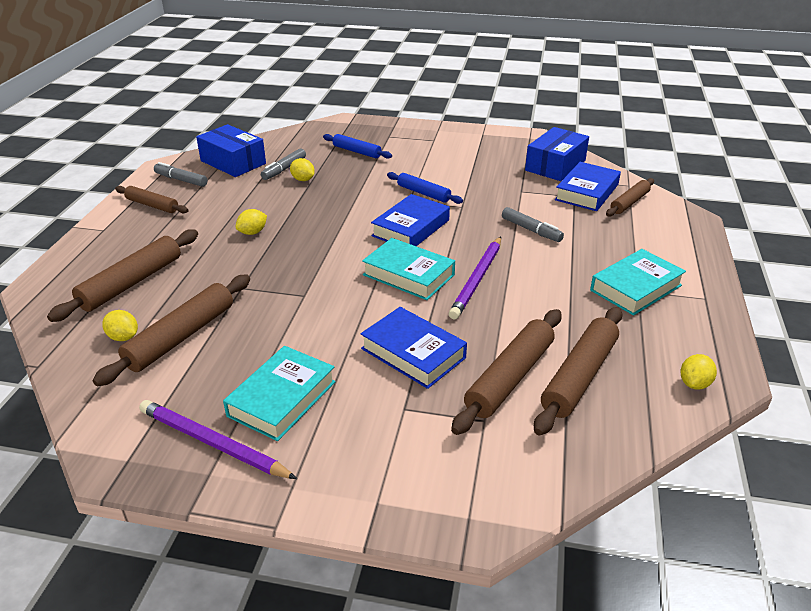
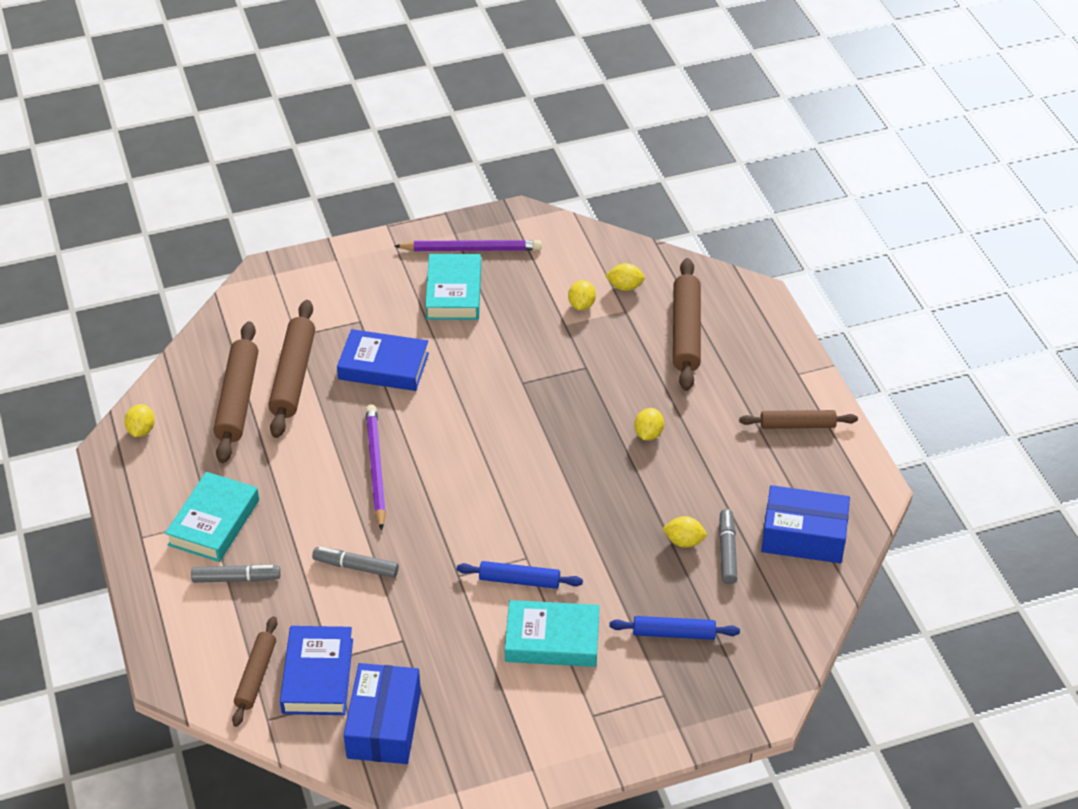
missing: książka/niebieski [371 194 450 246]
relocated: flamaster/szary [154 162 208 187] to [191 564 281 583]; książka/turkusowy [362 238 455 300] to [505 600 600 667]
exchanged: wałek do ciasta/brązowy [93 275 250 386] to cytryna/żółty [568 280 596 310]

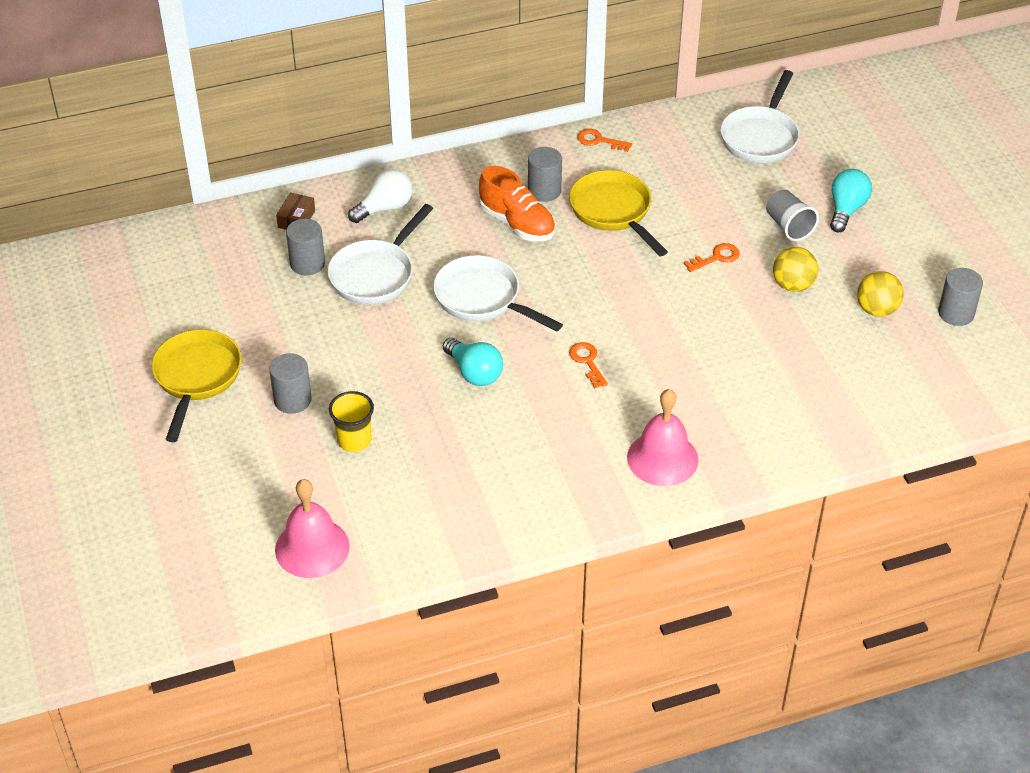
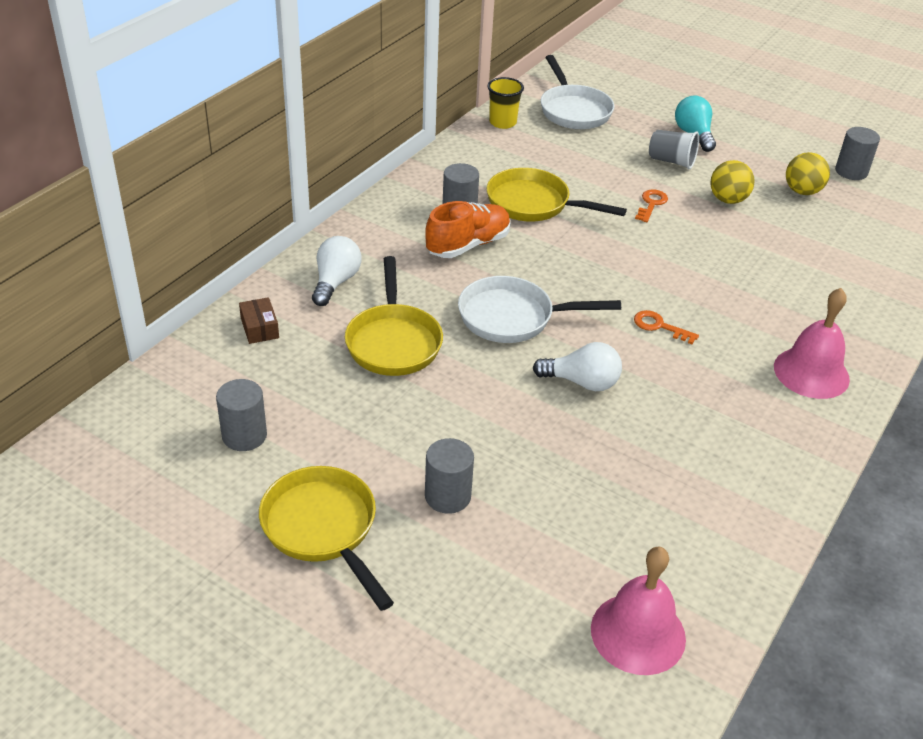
missing: klucz/pomarańczowy [577 129 632 152]
relocated: walec/szary [286 219 325 275] to [216 379 267 451]; szklanka/żółty [329 391 374 452] to [487 77 524 129]
colour: patelnia/biały [327 204 433 305] to patelnia/żółty [345 256 443 376]; żarówka/turkusowy [443 338 503 386] to żarówka/biały [533 342 622 391]
spun: but/pomarańczowy [479 166 556 241] = [425 201 511 258] 45 degrees counterclockwise

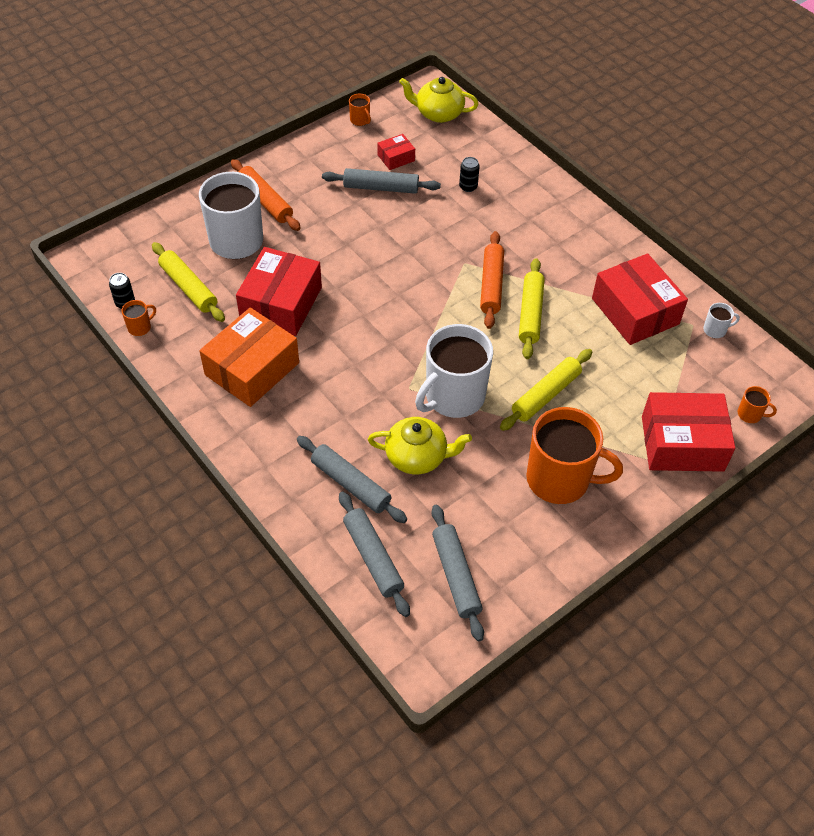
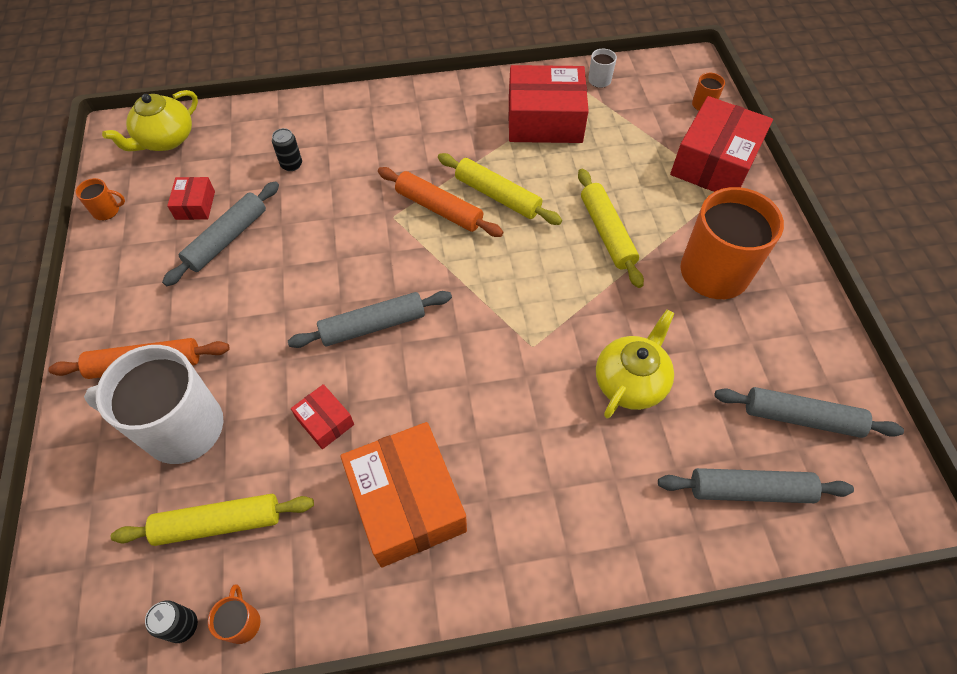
missing: kubek/biały [415 324 493 418]
relocated: wałek do ciasta/szary [297 436 407 523] to [288 291 452 348]
size: pudełko/czerwony [236 247 322 336] = [291 384 354 449] x0.47

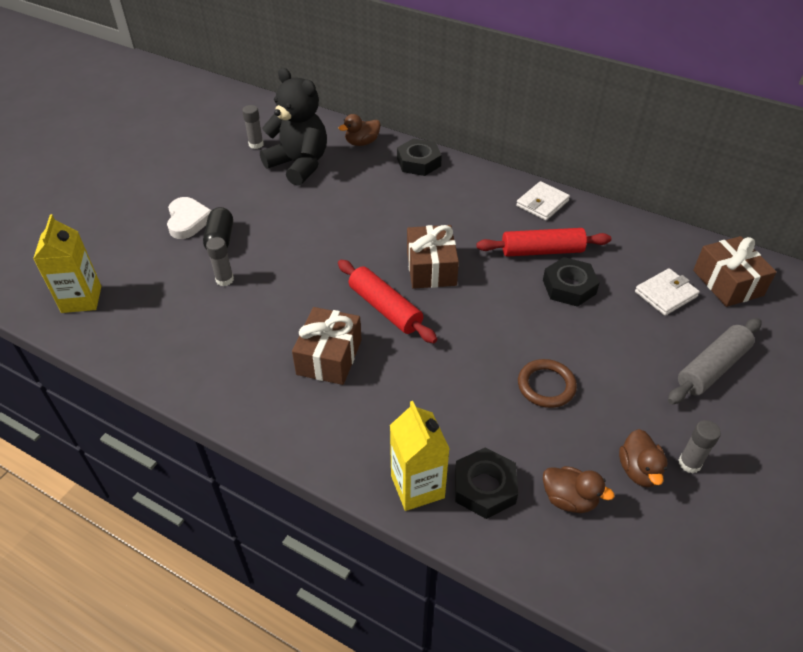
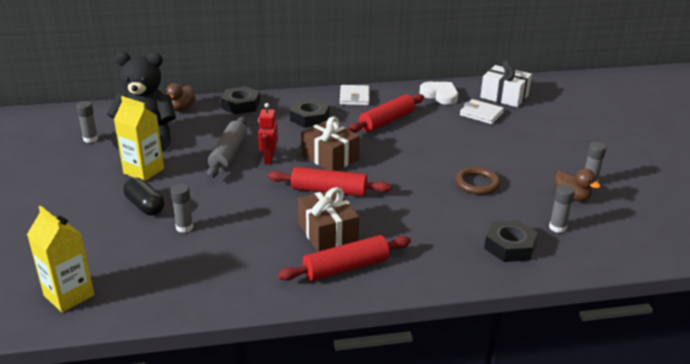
appeared: robot/czerwony [258 103 278 164]; wałek do ciasta/czerwony [278 235 411 281]
relocated: serce/biały [167 197 212 239] to [419 82 458 105]; karton mleka/żółty [390 401 450 511] to [114 96 164 181]; nakrętka/czarny [543 257 600 307] to [290 98 330 128]; wałek do ciasta/szary [668 318 762 404] to [207 117 247 178]
exchanged: kaczka/brązowy [543 466 615 513] to klej w sztyfcie/szary [549 185 575 233]
colour: prezent/brązowy [693 236 777 307] to prezent/biały [480 60 532 107]
spun: portfel/biały [635 268 700 316] = [460 99 504 124] 75 degrees counterclockwise

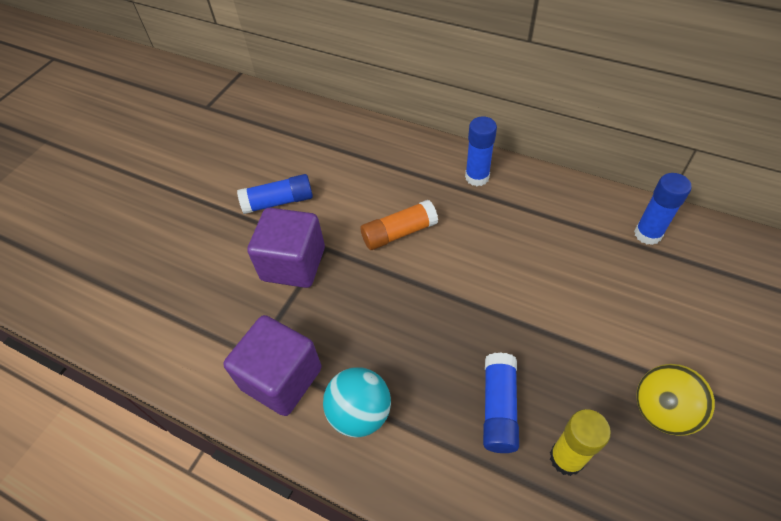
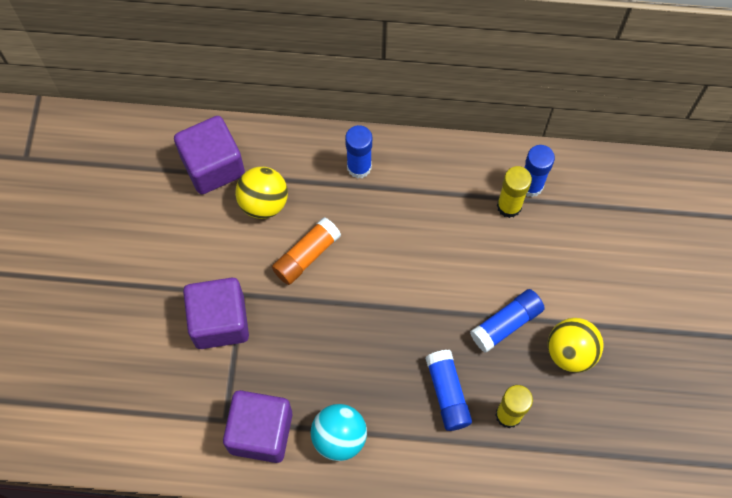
appeared: sześcian/fioletowy [174 116 245 194]; piłka/żółty [235 167 288 219]; klej w sztyfcie/żółty [497 166 532 218]
relocated: klej w sztyfcie/niebieski [237 174 313 214] to [470 289 545 353]

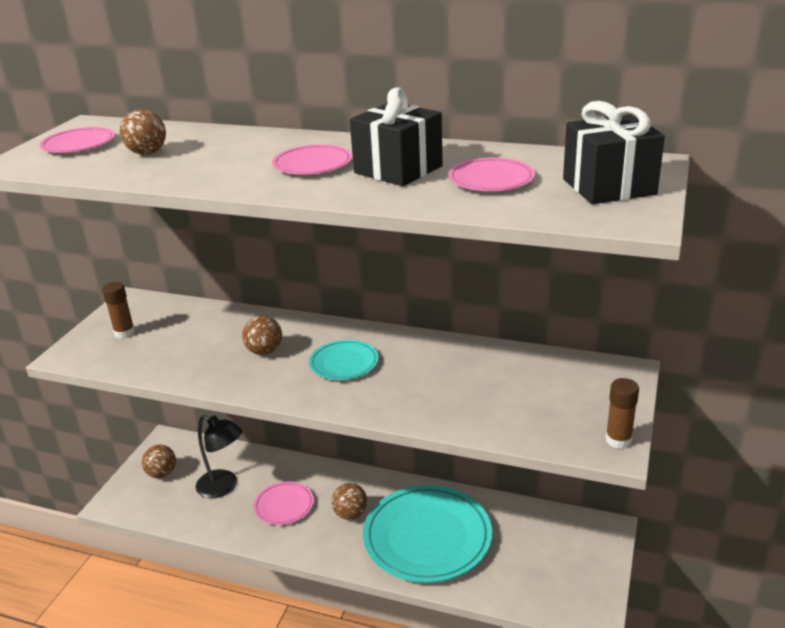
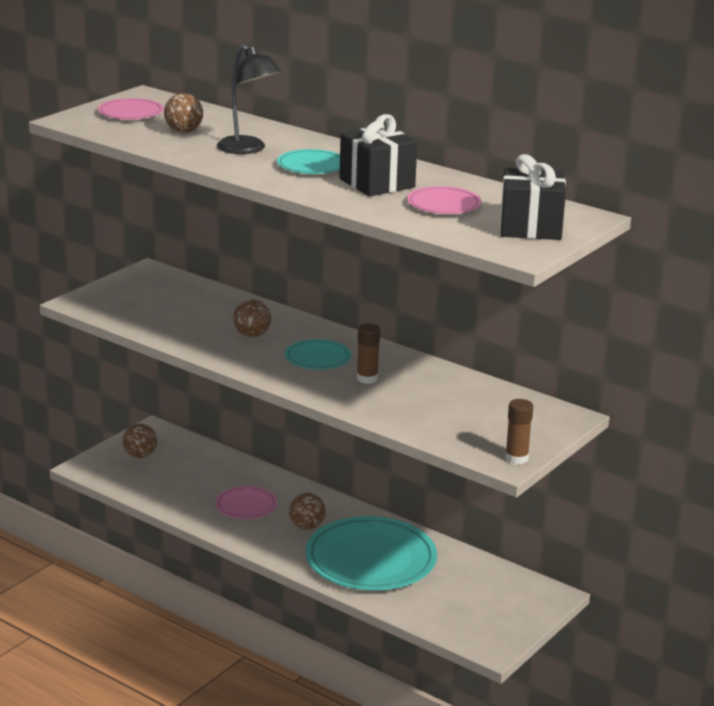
relocated: klej w sztyfcie/brązowy [102 282 135 339] to [357 323 380 384]; lampka/czarny [196 415 242 498] to [217 45 281 154]
colour: talerz/różowy [272 144 352 175] to talerz/turkusowy [277 149 340 174]

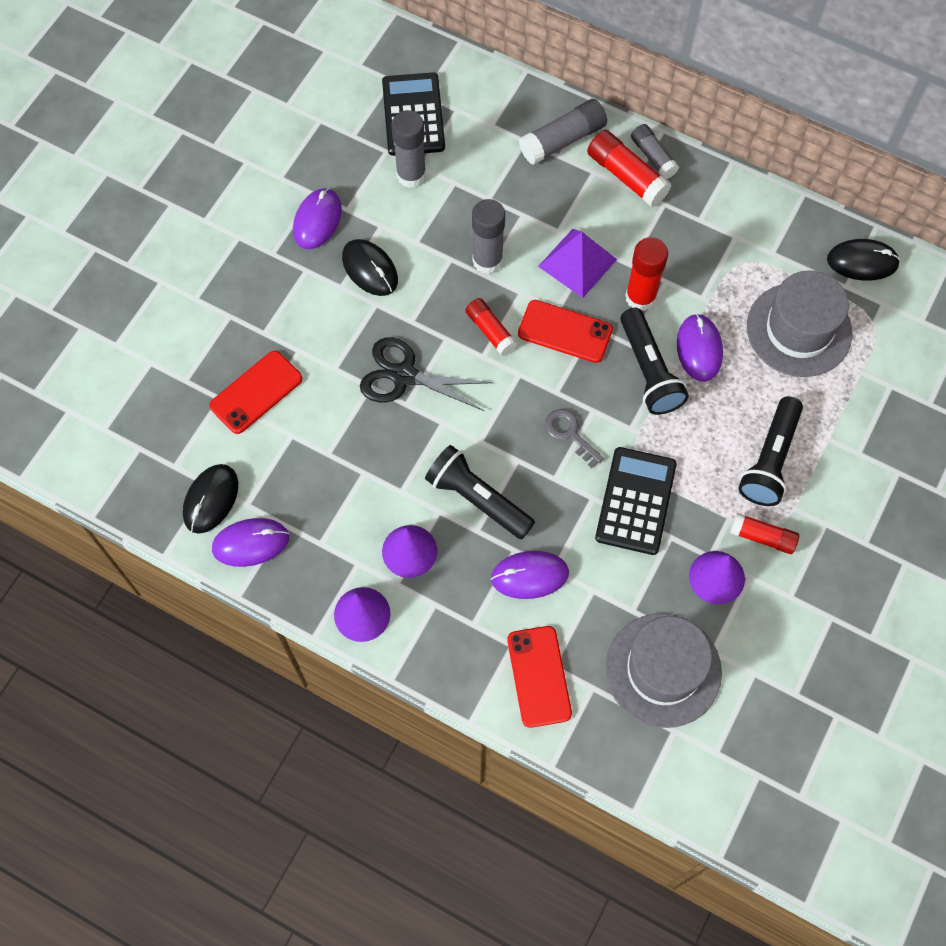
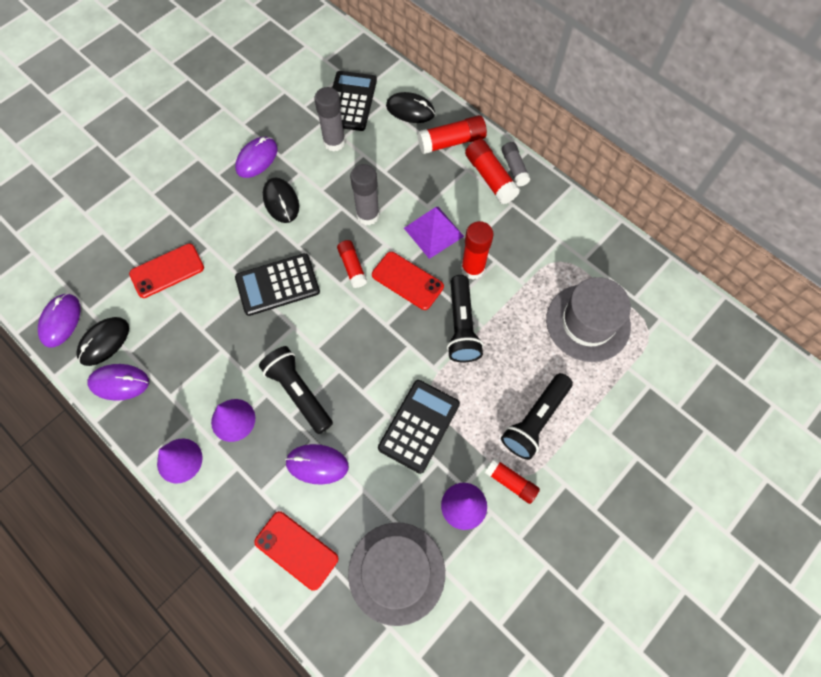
missing: klucz/szary [545 409 604 468]
relocated: myszka/fioletowy [677 314 723 382] to [38 293 81 348]; myszka/czarny [827 239 900 281] to [386 92 435 123]
exchanged: nożyczki/czarny [360 337 493 411] to kalkulator/czarny [235 253 320 316]
colour: klej w sztyfcie/szary [519 99 607 165] to klej w sztyfcie/czerwony [417 115 487 154]
spun: telefon/czerwony [507 626 572 728] = [254 511 338 591] 60 degrees counterclockwise

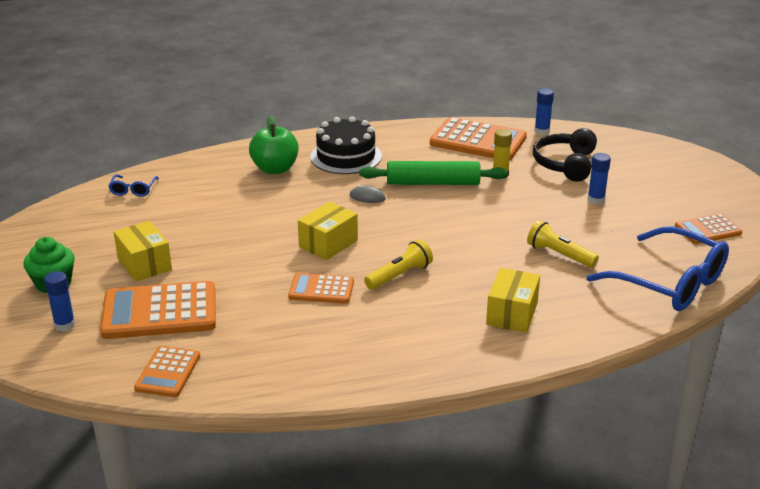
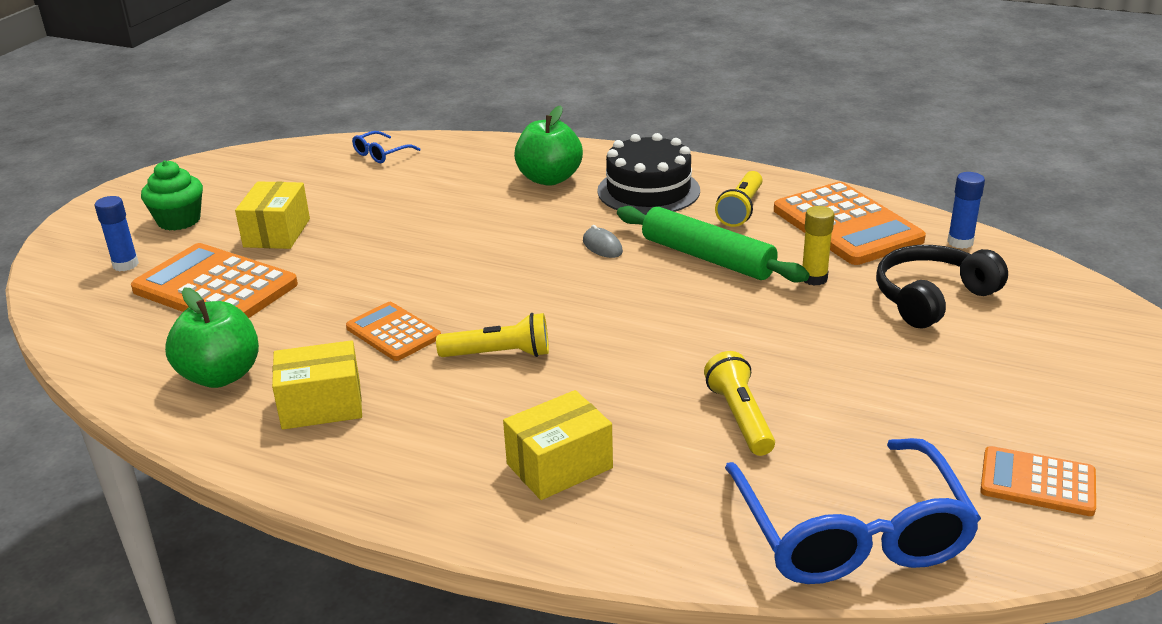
missing: kalkulator/pomarańczowy [134 346 200 397]; klej w sztyfcie/niebieski [587 153 611 205]
appeared: jabłko/zielony [165 287 259 388]; latarka/żółty [715 171 762 227]
relocated: pudełko/żółty [298 202 358 260] to [272 340 362 429]

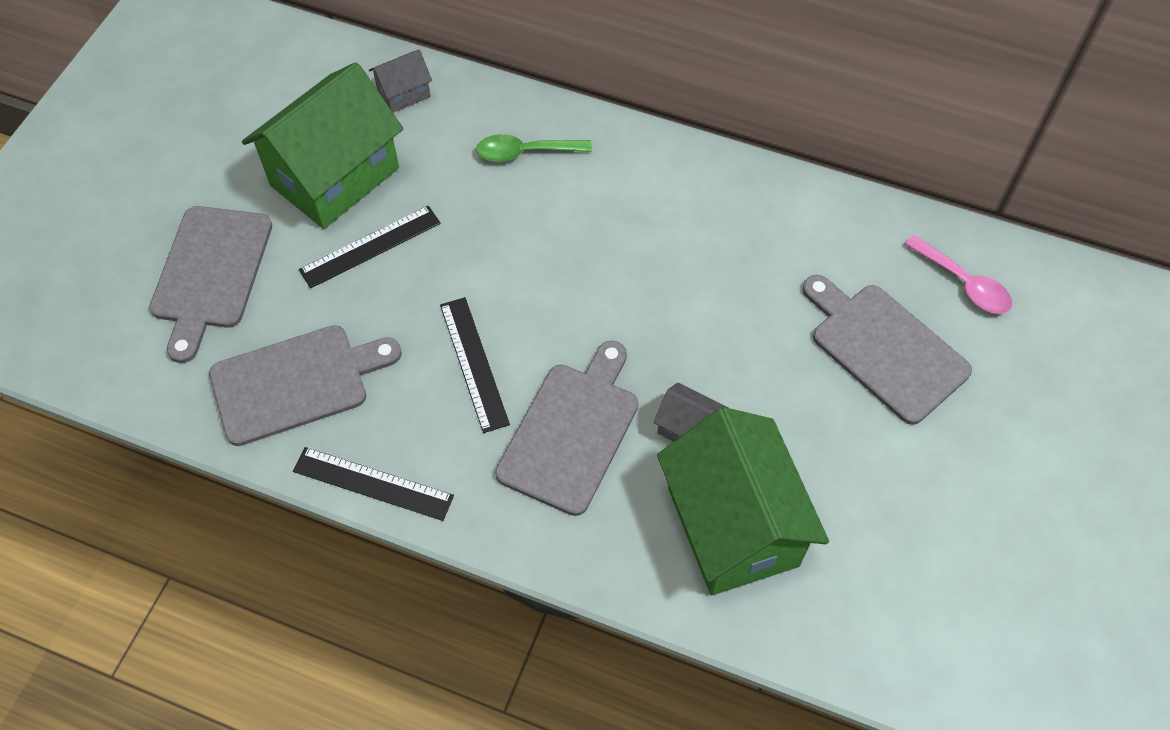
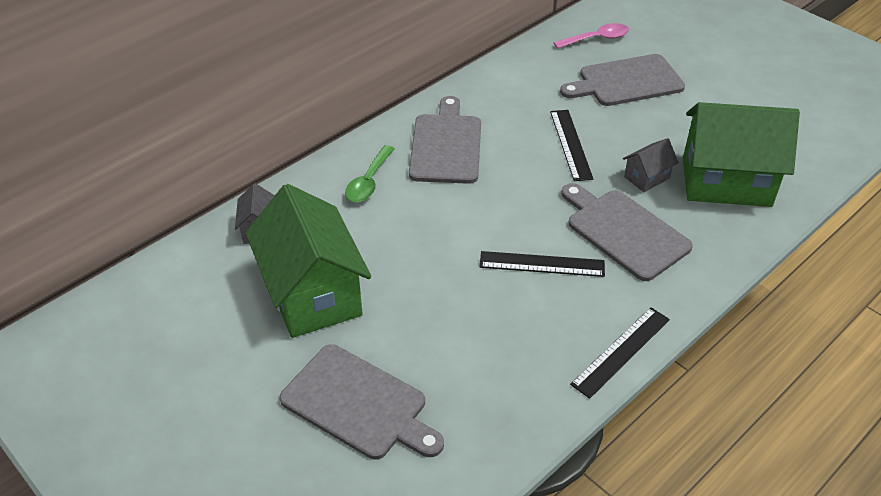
relocated: deska do krojenia/szary [209 325 402 446] to [409 96 481 184]; linijka/czarny [299 206 441 288] to [550 110 593 181]

